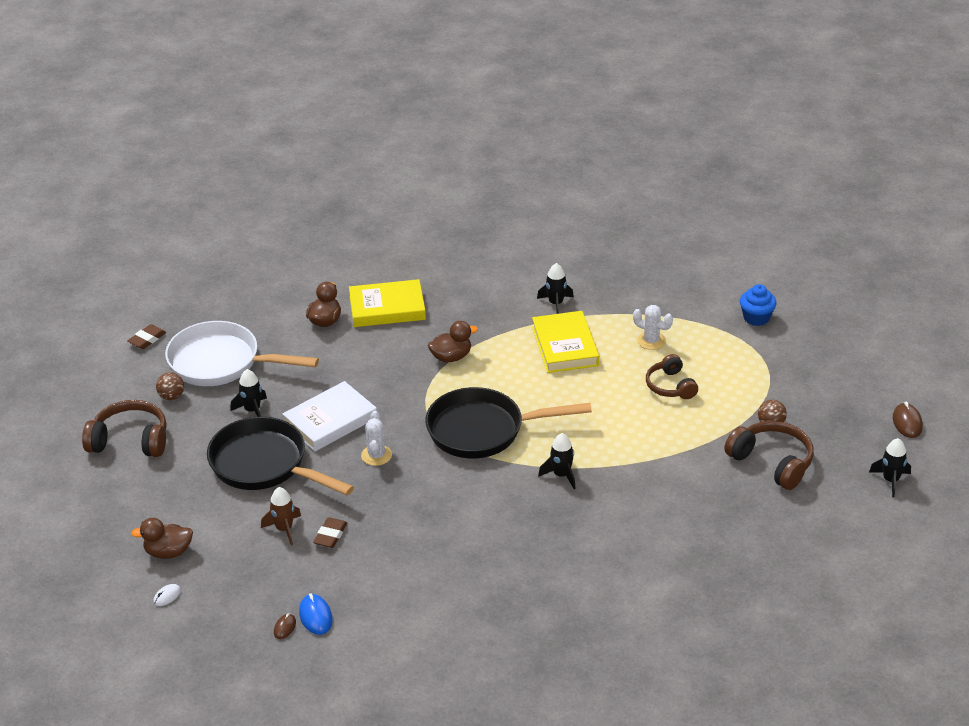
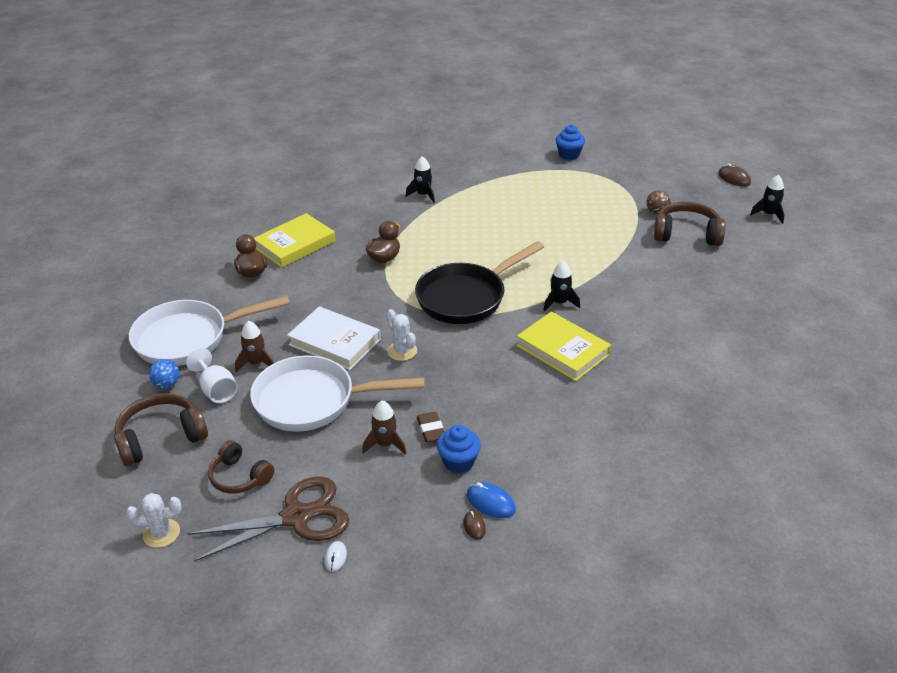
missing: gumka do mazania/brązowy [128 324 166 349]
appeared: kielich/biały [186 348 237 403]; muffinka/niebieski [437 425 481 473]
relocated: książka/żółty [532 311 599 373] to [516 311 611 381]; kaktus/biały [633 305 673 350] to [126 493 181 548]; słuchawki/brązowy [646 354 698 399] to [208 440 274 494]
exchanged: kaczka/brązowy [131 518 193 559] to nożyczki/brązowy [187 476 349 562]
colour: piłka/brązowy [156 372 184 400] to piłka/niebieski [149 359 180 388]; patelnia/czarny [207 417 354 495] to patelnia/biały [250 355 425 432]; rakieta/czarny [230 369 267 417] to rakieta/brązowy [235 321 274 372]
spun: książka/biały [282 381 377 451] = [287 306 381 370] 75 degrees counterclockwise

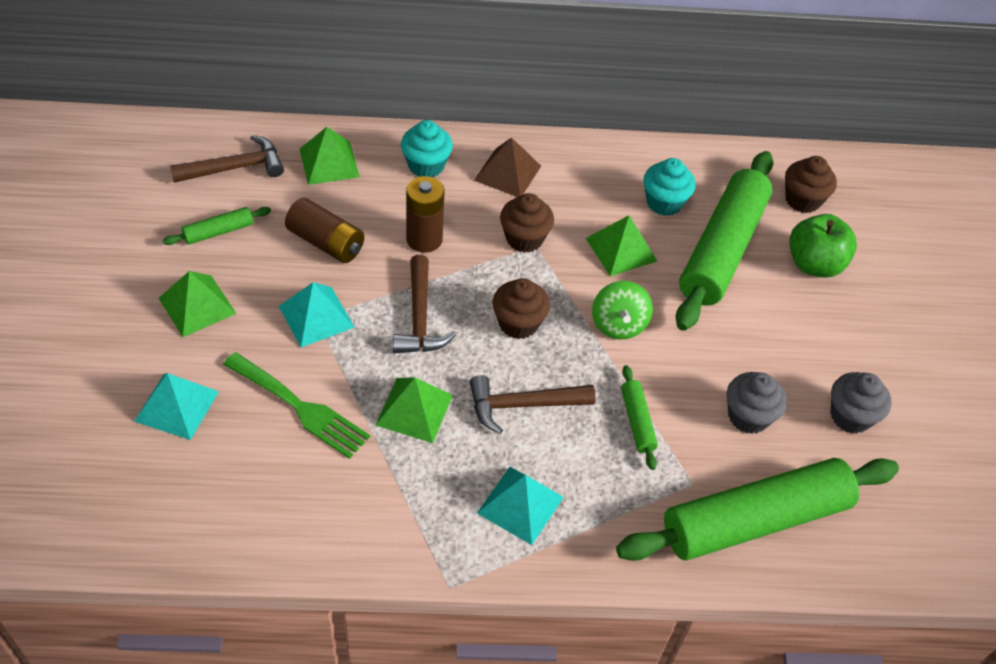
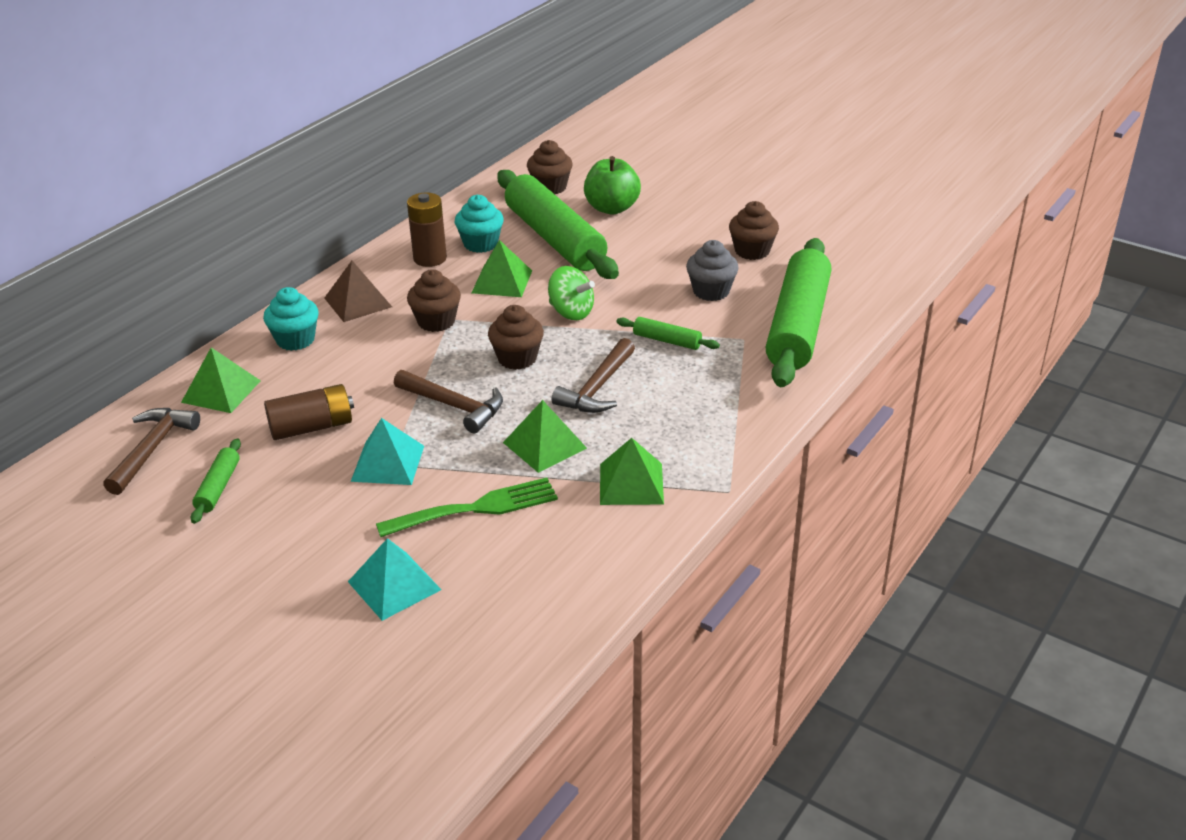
missing: piramida/turkusowy [477 467 563 545]
relocated: piramida/zielony [159 271 237 337] to [600 438 664 505]; bateria/brązowy [406 176 445 253] to [407 193 447 267]
colour: muffinka/szary [830 372 892 433] to muffinka/brązowy [729 201 779 260]

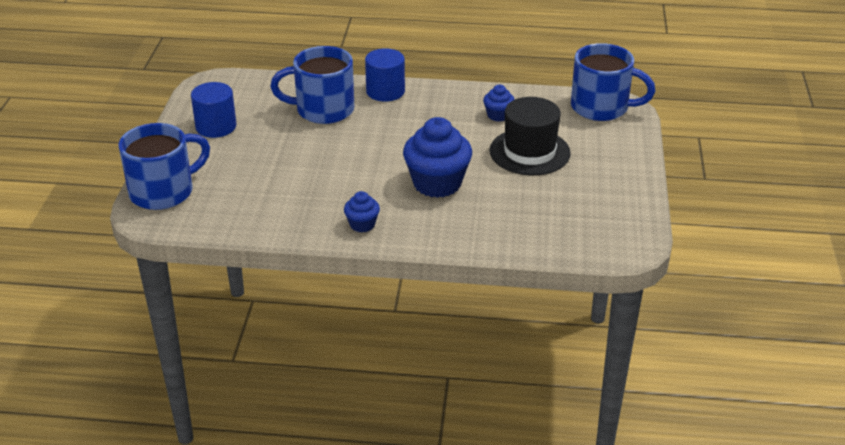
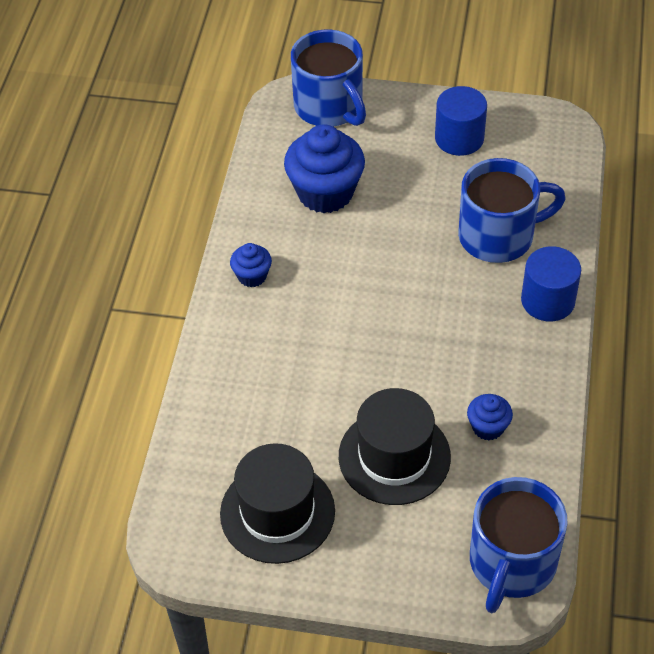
appeared: kapelusz/czarny [220 443 335 564]
relocated: muffinka/niebieski [403 117 472 198] to [284 124 365 213]
spun: kubek/niebieski [270 46 354 124] = [458 158 566 263] 75 degrees clockwise

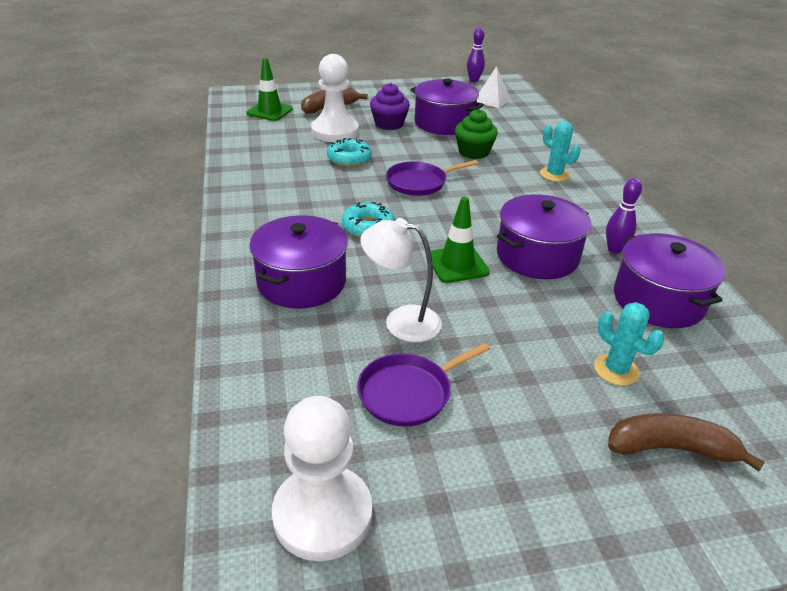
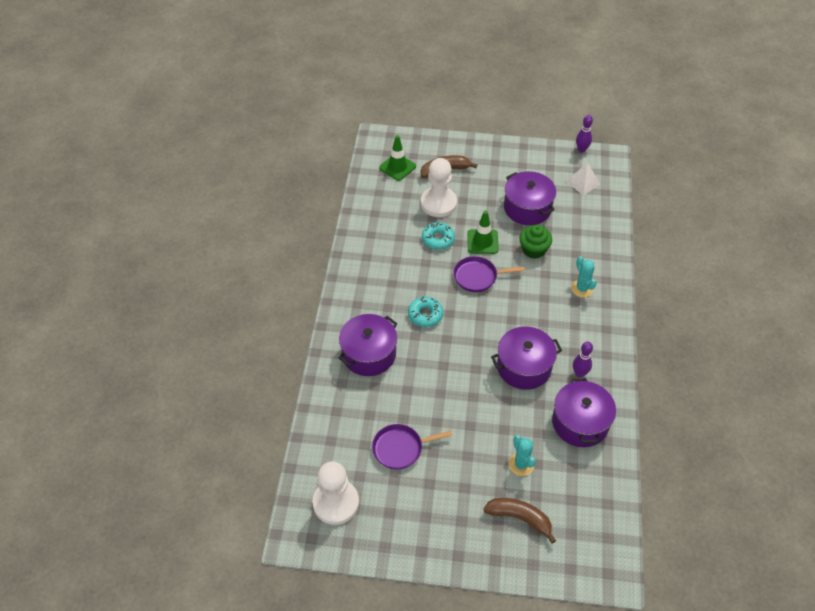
missing: lampka/biały [361 218 442 342]; muffinka/fioletowy [370 83 410 130]
relocated: pachołek/zielony [431 197 490 283] to [467 211 499 254]

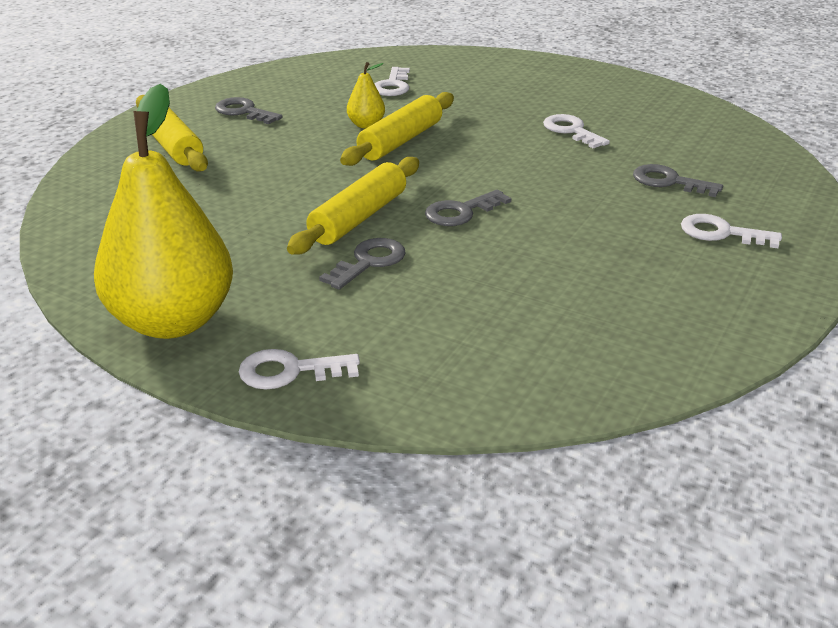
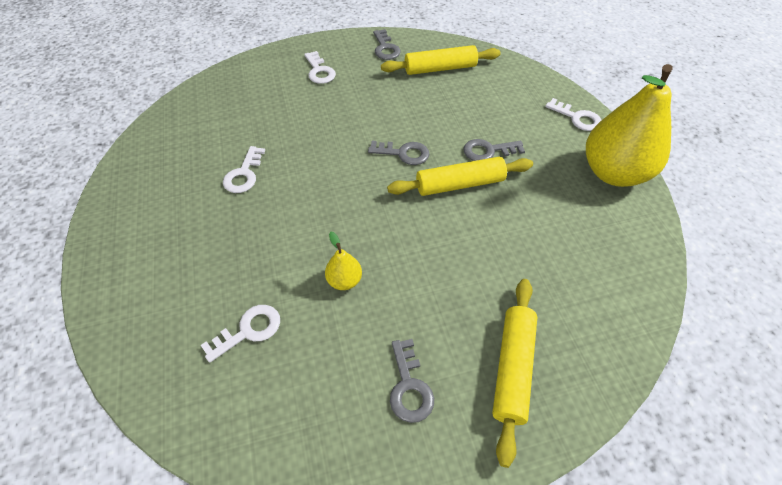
relocated: wałek do ciasta/żółty [340 92 454 166] to [381 45 501 75]; klucz/szary [633 164 723 197] to [373 29 401 60]

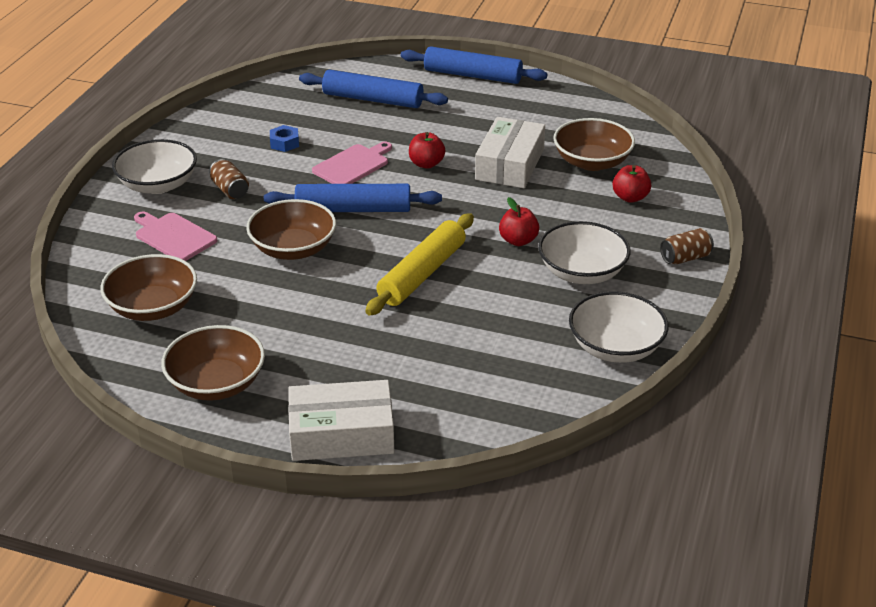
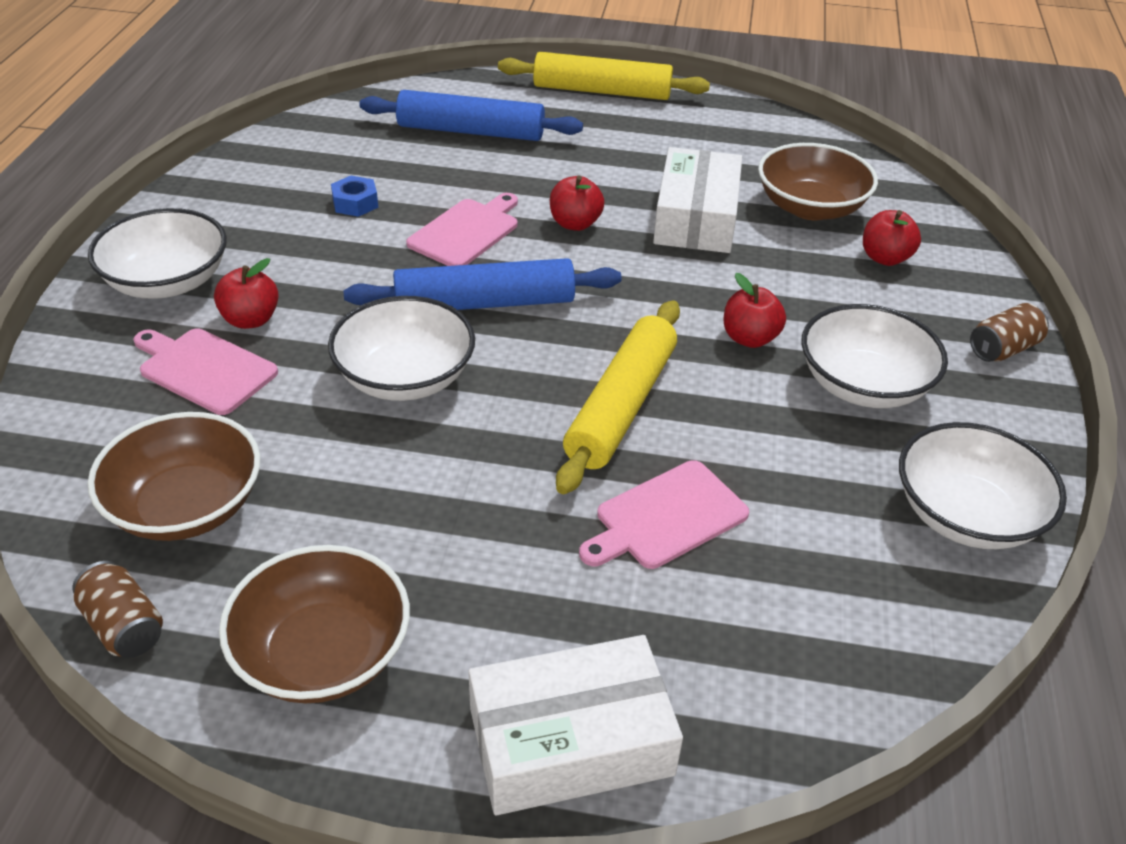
appeared: jabłko/czerwony [214 258 279 329]; deska do krojenia/różowy [579 460 749 569]
relocated: puszka/brązowy [209 159 249 199] to [72 561 163 658]
colour: miska/brązowy [246 199 336 260] to miska/biały [328 296 475 401]; wałek do ciasta/niebieski [401 46 548 84] to wałek do ciasta/żółty [498 52 710 100]

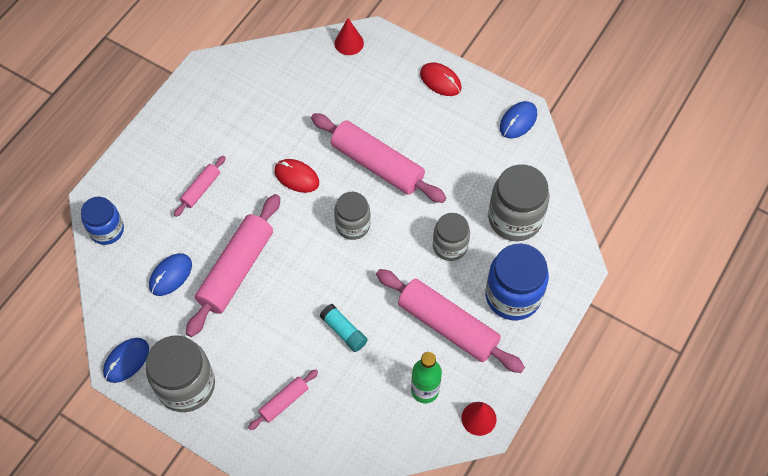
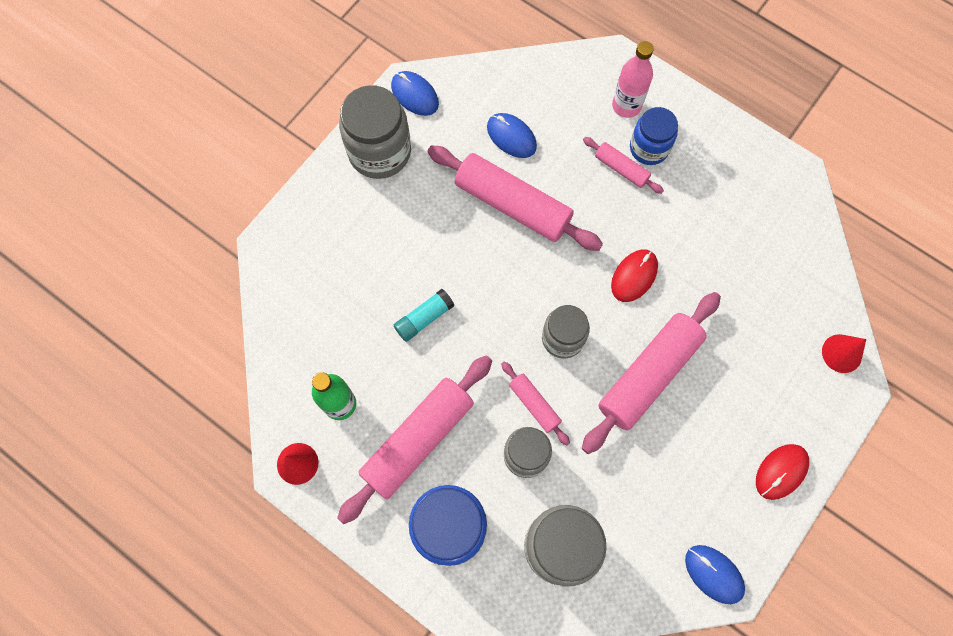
appeared: butelka/różowy [612 41 654 118]
relocated: słoik/niebieski [81 197 124 245] to [630 107 678 165]; wałek do ciasta/różowy [248 370 318 430] to [501 361 570 446]

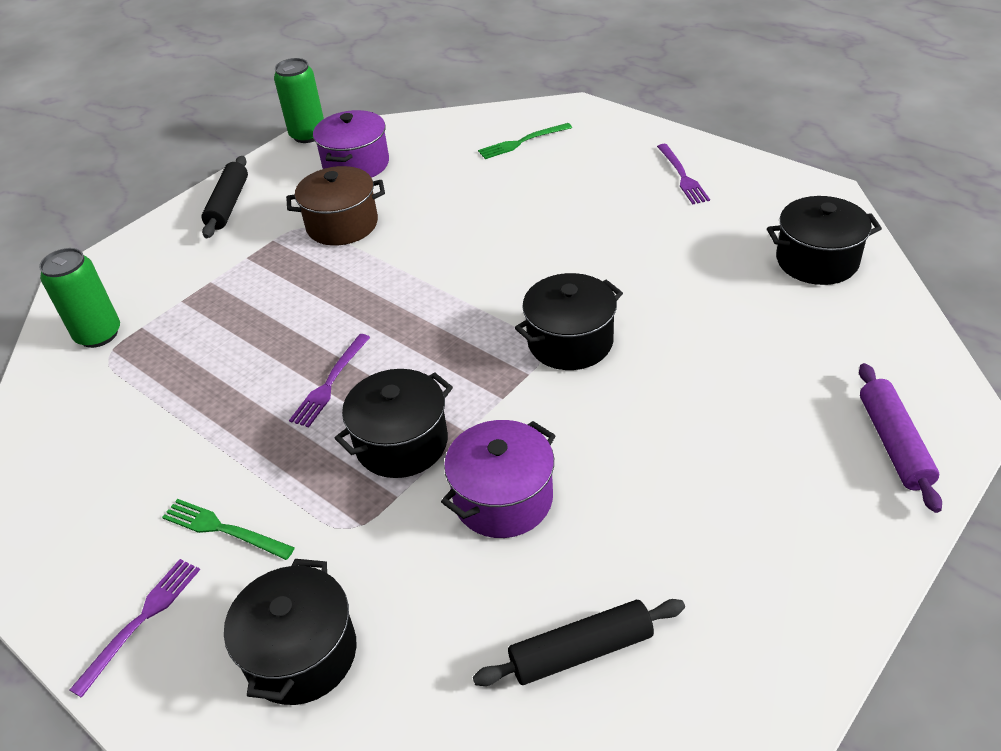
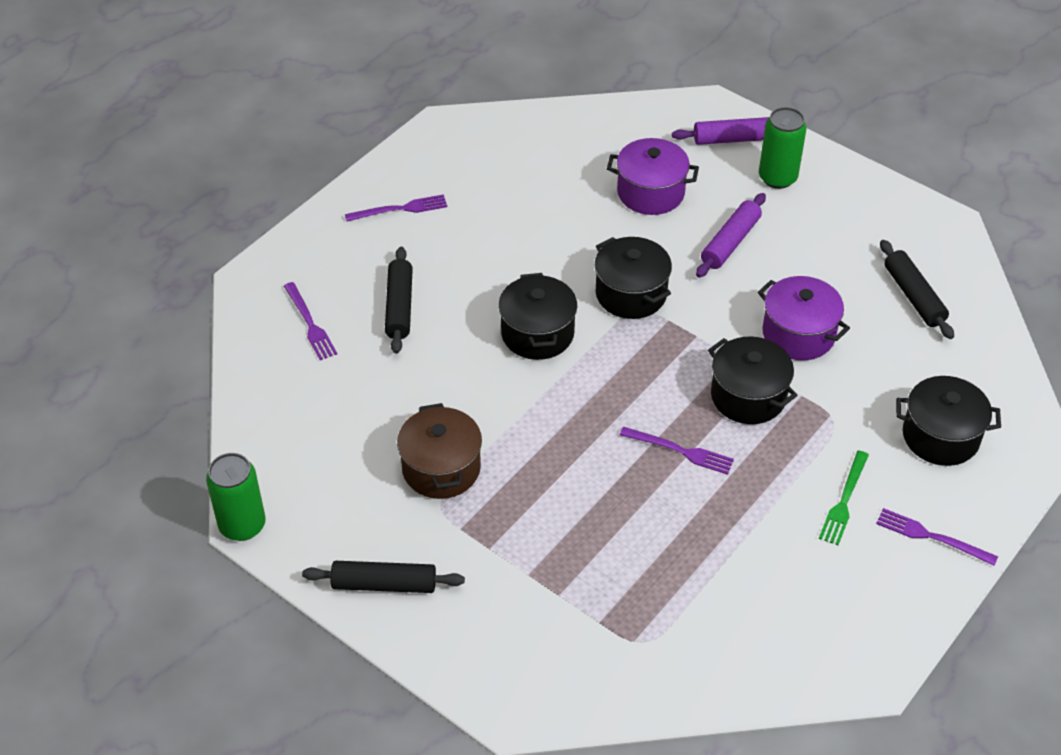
appeared: wałek do ciasta/czarny [385 247 413 354]; wałek do ciasta/fioletowy [696 193 766 278]
relocated: puszka/zielony [39 248 120 348] to [759 107 807 189]; garnek/fioletowy [313 110 389 178] to [607 138 699 215]; garnek/czarny [767 196 882 285] to [498 273 577 360]
colour: widelec/zielony [478 123 572 159] to widelec/fioletowy [284 282 337 360]

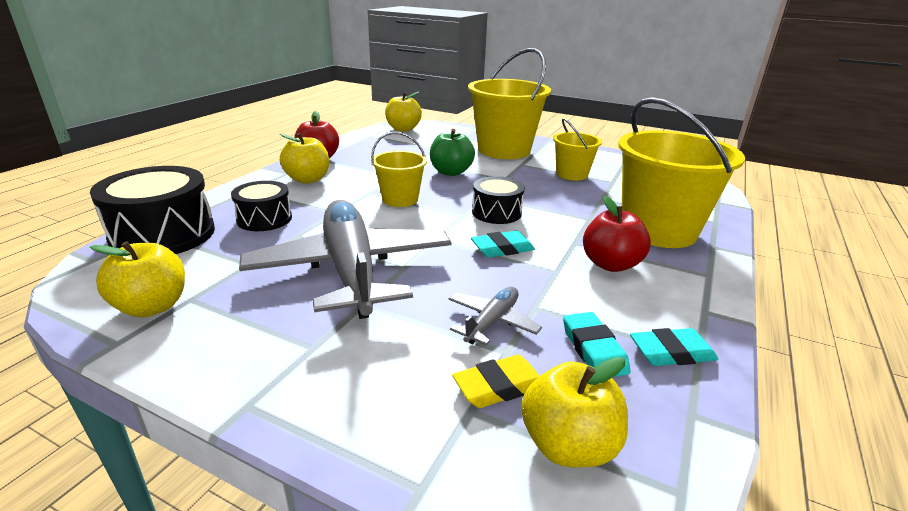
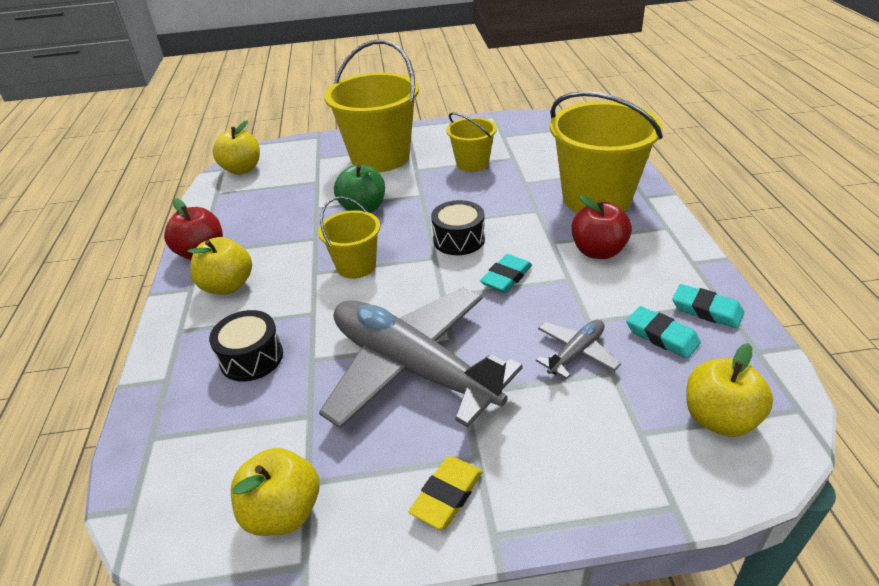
missing: bęben/czarny [90 166 215 254]
relocated: gumka do mazania/żółty [452 355 540 408] to [409 456 483 529]
spun: samolot/szary [449 287 542 346] = [536 320 621 379] 45 degrees clockwise; gumka do mazania/turkusowy [630 328 718 366] = [672 284 744 328] 75 degrees clockwise

